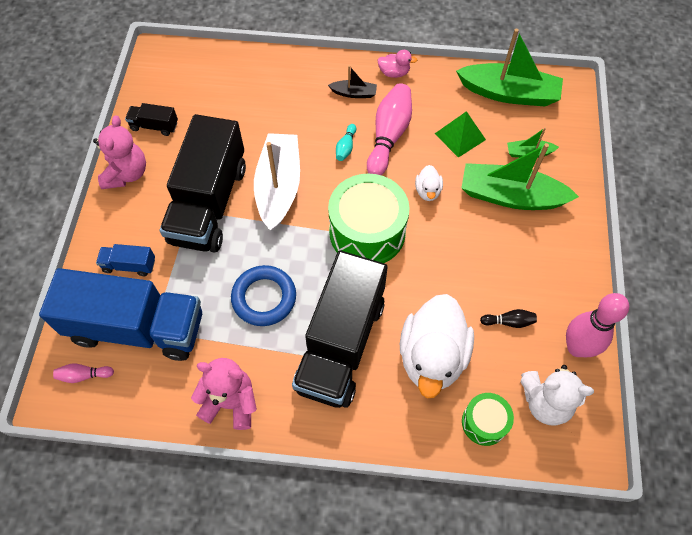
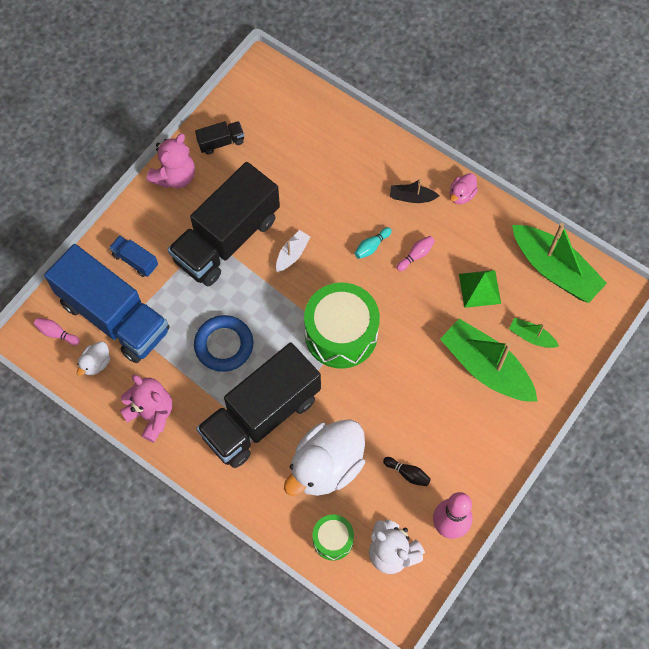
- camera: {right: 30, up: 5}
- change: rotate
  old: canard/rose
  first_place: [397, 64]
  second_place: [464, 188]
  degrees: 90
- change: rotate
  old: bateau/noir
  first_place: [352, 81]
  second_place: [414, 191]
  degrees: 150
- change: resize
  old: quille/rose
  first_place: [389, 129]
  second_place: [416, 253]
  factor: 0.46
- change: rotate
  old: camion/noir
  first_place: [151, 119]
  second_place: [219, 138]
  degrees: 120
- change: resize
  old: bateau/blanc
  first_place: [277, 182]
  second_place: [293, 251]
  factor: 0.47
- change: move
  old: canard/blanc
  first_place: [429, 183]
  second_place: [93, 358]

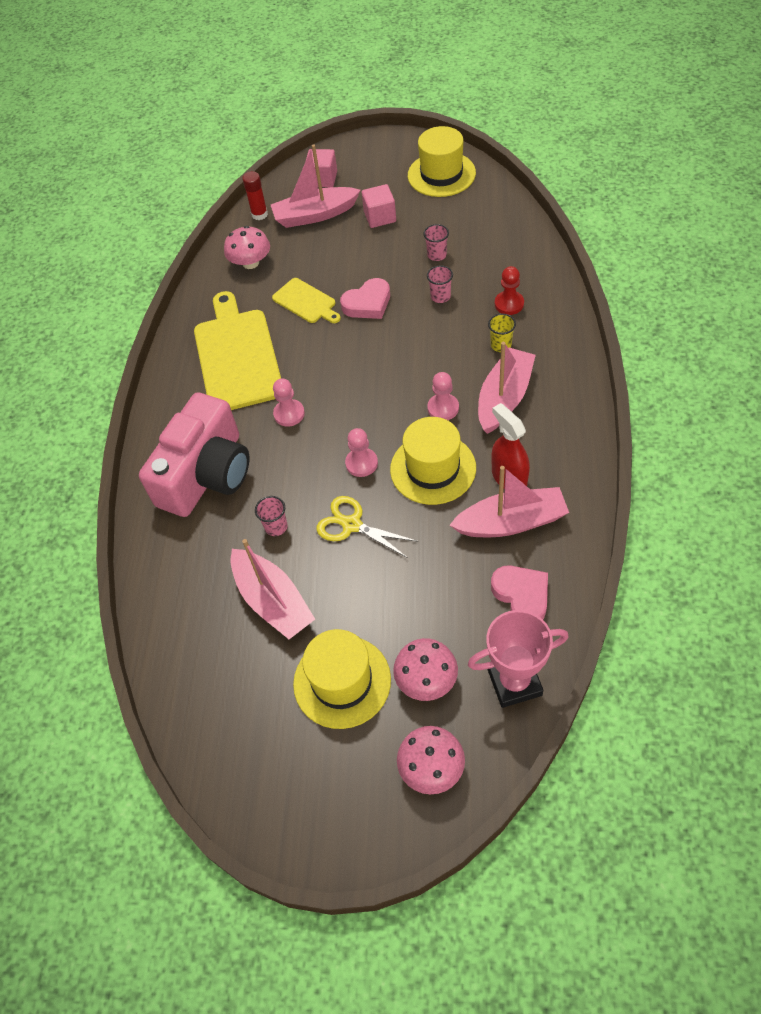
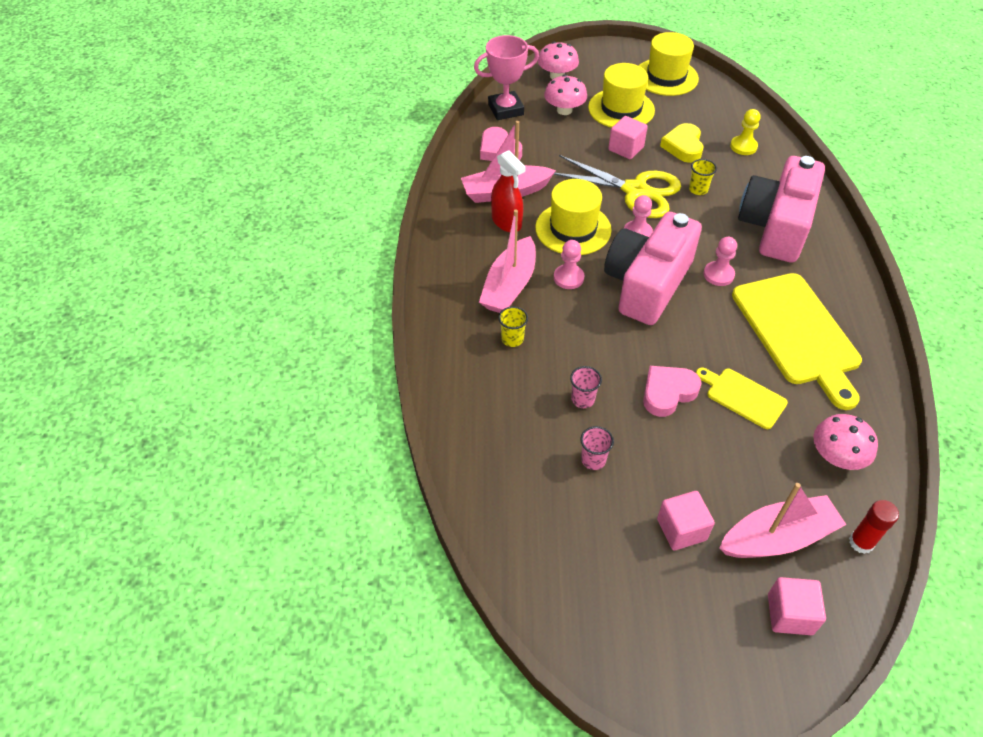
- camera: {right: 170, up: -5}
- change: move
  old: chapeau/jaune
  first_place: [442, 161]
  second_place: [669, 64]
- change: delete
  old: pion/rouge
  first_place: [509, 290]
- change: recolor
  old: gobelet/rose
  new: gobelet/jaune
  first_place: [271, 516]
  second_place: [703, 177]
- change: resize
  old: ciseaux/jaune
  first_place: [367, 527]
  second_place: [617, 186]
  factor: 1.57
- change: replace
  old: bateau/rose
  new: cœur/jaune
  first_place: [272, 589]
  second_place: [682, 143]
- change: insert
  new: pion/jaune
  second_place: [745, 132]
- change: insert
  new: cube/rose
  second_place: [628, 137]
- change: insert
  new: appareil photo/rose
  second_place: [653, 268]

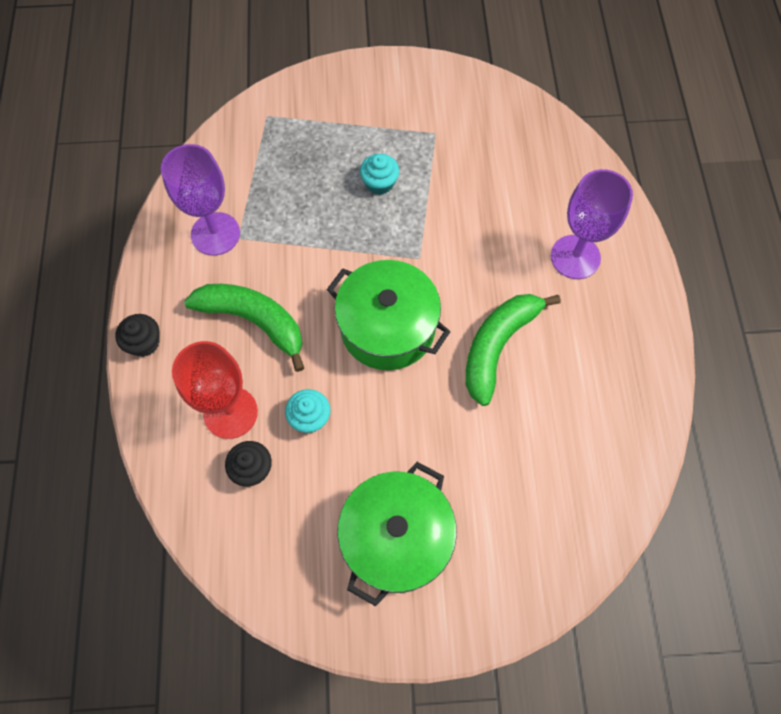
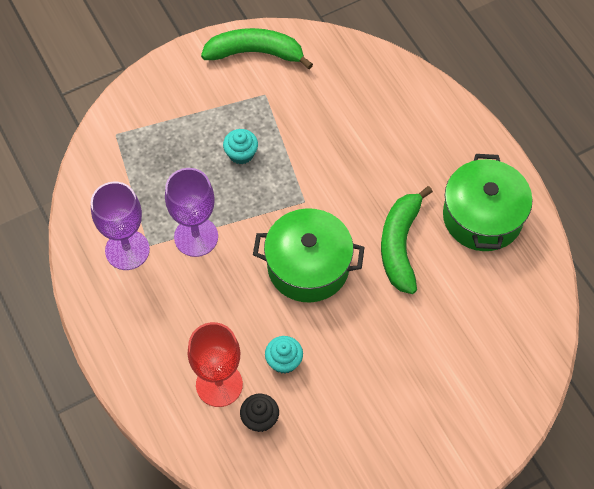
- camera: {right: -25, up: -5}
- change: move
  old: verre à pied/violet
  first_place: [592, 224]
  second_place: [191, 212]
- change: move
  old: banane/vert
  first_place: [244, 328]
  second_place: [257, 48]
- change: delete
  old: muffin/noir
  first_place: [137, 335]
- change: move
  old: marmite/vert
  first_place: [397, 534]
  second_place: [487, 202]

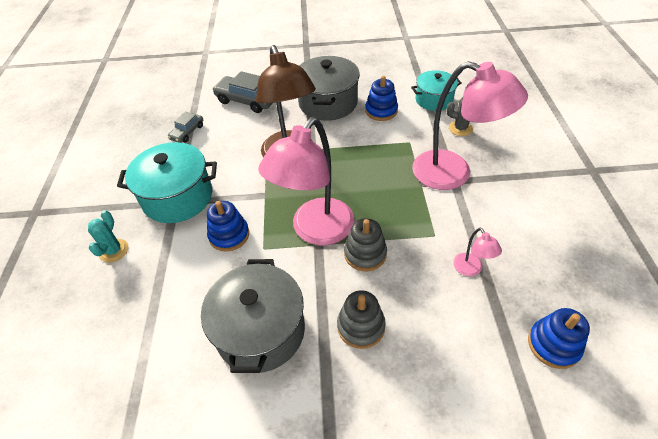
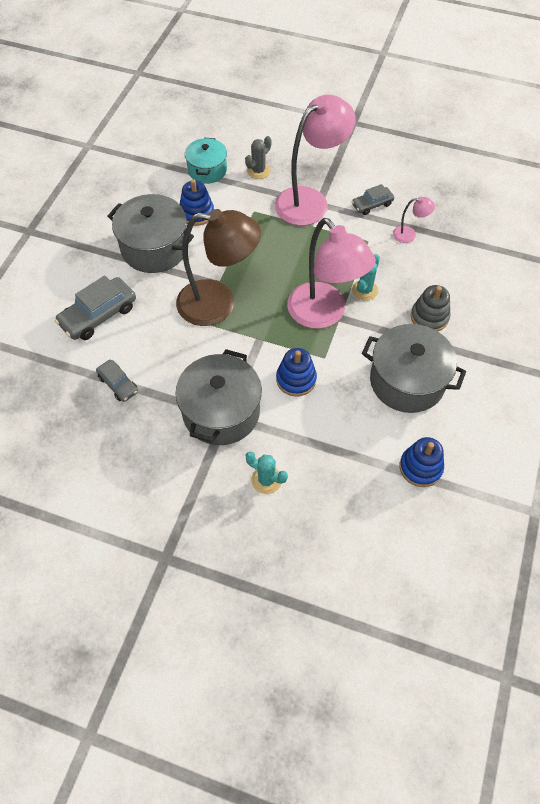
- camera: {right: -70, up: 10}
- change: recolor
  old: marmite/turquoise
  new: marmite/gris
  first_place: [167, 182]
  second_place: [219, 397]
- change: replace
  old: jouet à empiler/gris
  new: cactus/turquoise
  first_place: [365, 244]
  second_place: [366, 277]
- change: move
  old: jouet à empiler/bleu
  first_place: [559, 338]
  second_place: [421, 462]
- change: insert
  new: voiture/gris
  second_place: [373, 199]

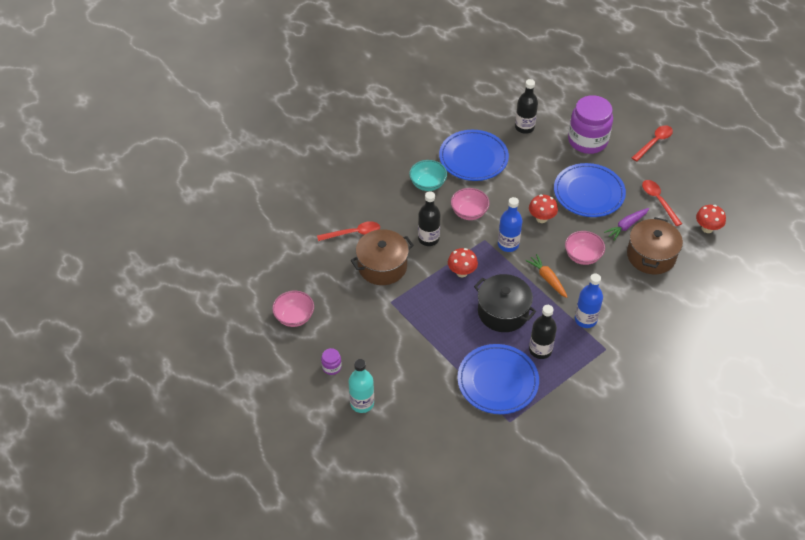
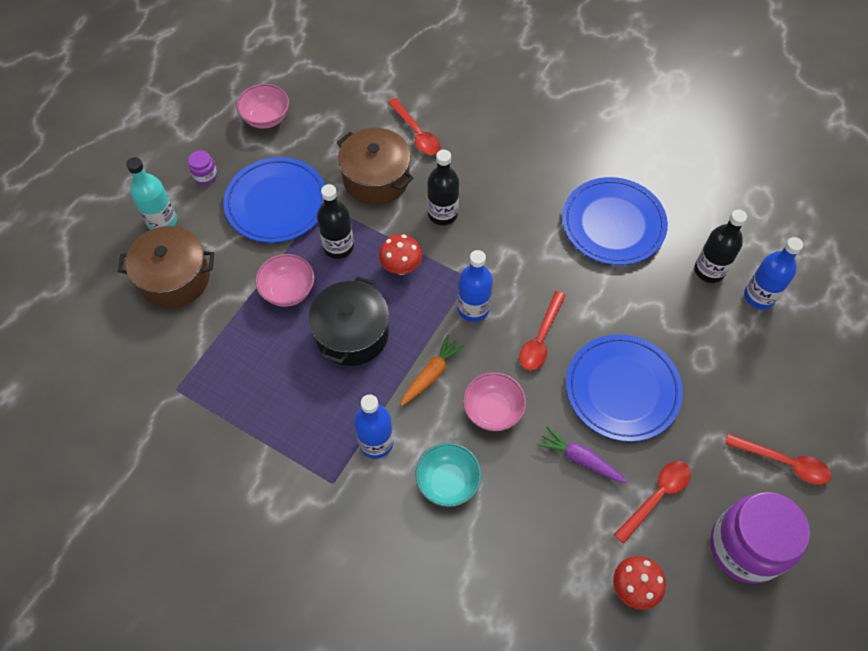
- camera: {right: 70, up: 10}
- change: move
  old: bocal/violet
  first_place: [590, 124]
  second_place: [760, 538]
- change: move
  old: bol/turquoise
  first_place: [428, 175]
  second_place: [448, 475]
- change: move
  old: bol/rose
  first_place: [470, 204]
  second_place: [284, 280]
- change: replace
  old: champignon/rouge
  new: cuillère/rouge
  first_place: [543, 208]
  second_place: [542, 331]
- change: move
  old: marmite/marron
  first_place: [655, 245]
  second_place: [166, 267]
- change: move
  old: bouteille/noir
  first_place: [543, 332]
  second_place: [335, 221]
- change: move
  old: assiette/bleu
  first_place: [498, 379]
  second_place: [274, 200]
- change: insert
  new: bouteille/bleu
  second_place: [773, 273]

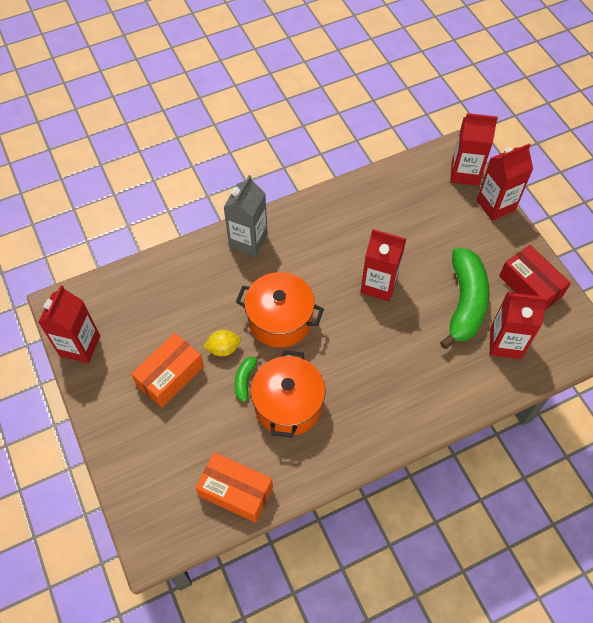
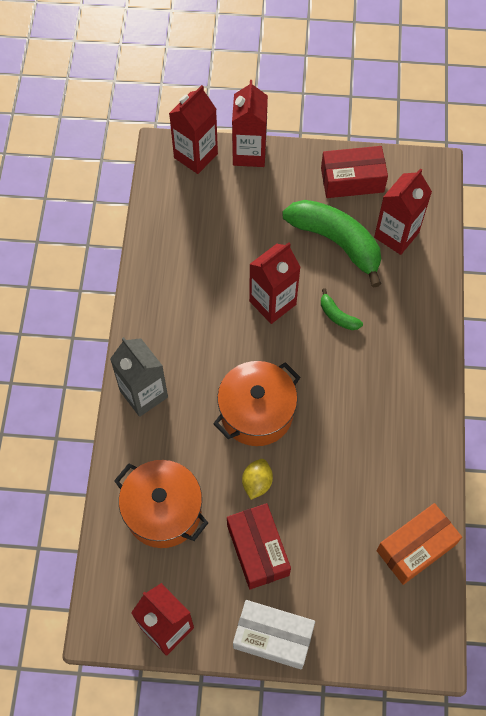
- camera: {right: -60, up: 5}
- change: recolor
  old: boîte/orange
  new: boîte/rouge
  first_place: [167, 370]
  second_place: [259, 546]
- change: move
  old: marmite/orange
  first_place: [288, 394]
  second_place: [161, 504]
- change: move
  old: banane/vert
  first_place: [248, 378]
  second_place: [342, 309]
- change: insert
  new: boîte/blanc
  second_place: [274, 634]

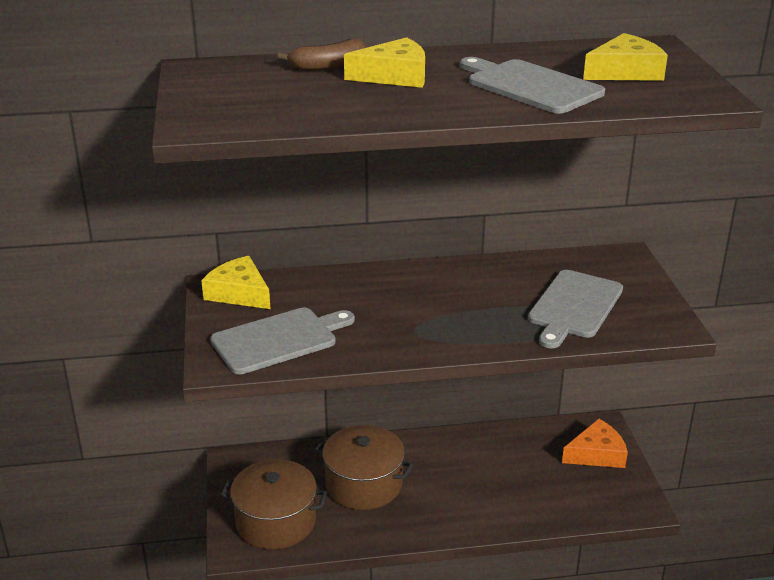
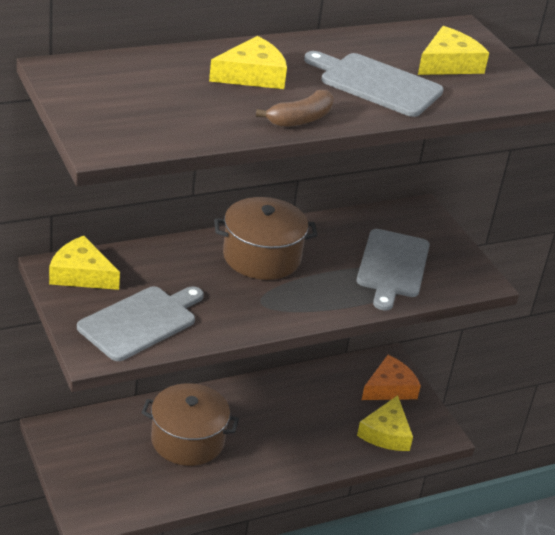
- camera: {right: -20, up: 5}
- change: move
  old: banane/marron
  first_place: [322, 55]
  second_place: [295, 108]
- change: move
  old: marmite/marron
  first_place: [274, 504]
  second_place: [266, 238]
- change: insert
  new: fromage/jaune
  second_place: [385, 423]

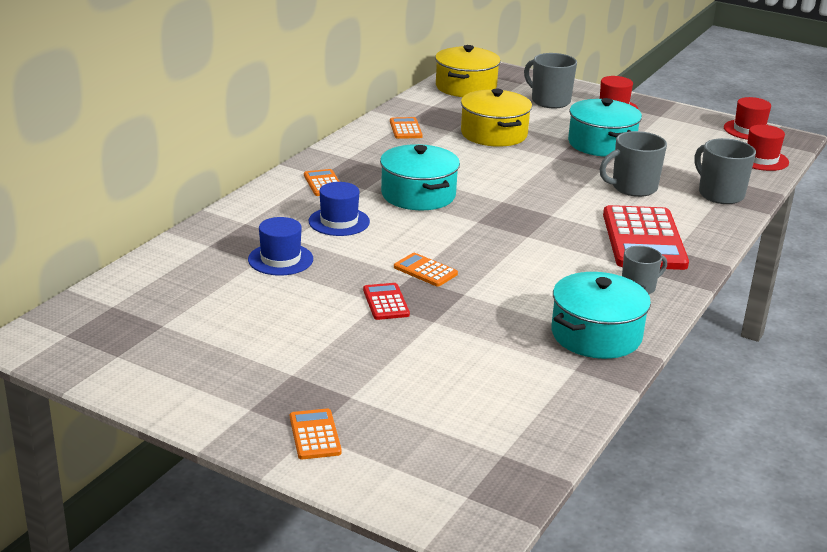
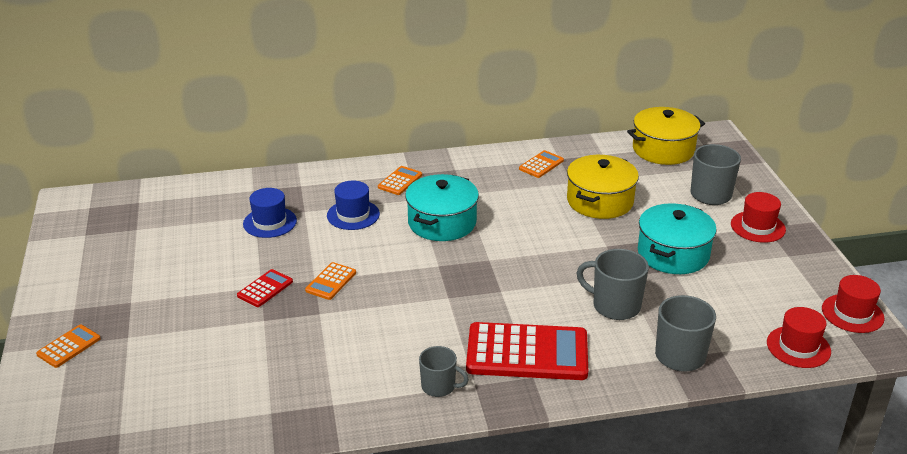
- camera: {right: 50, up: 5}
- change: rotate
  old: calculatrice/rouge
  first_place: [646, 237]
  second_place: [527, 351]
  degrees: -135
- change: rotate
  old: calculatrice/orange
  first_place: [426, 270]
  second_place: [330, 281]
  degrees: -150
- change: delete
  old: marmite/turquoise
  first_place: [601, 315]

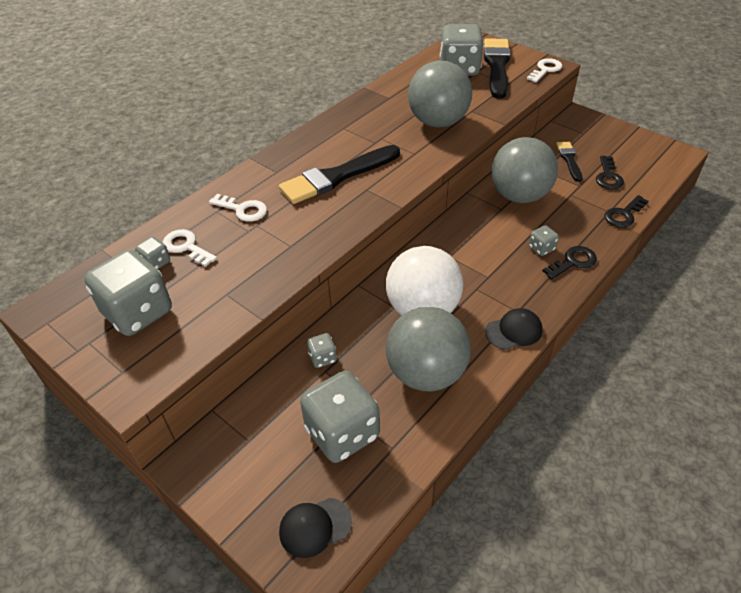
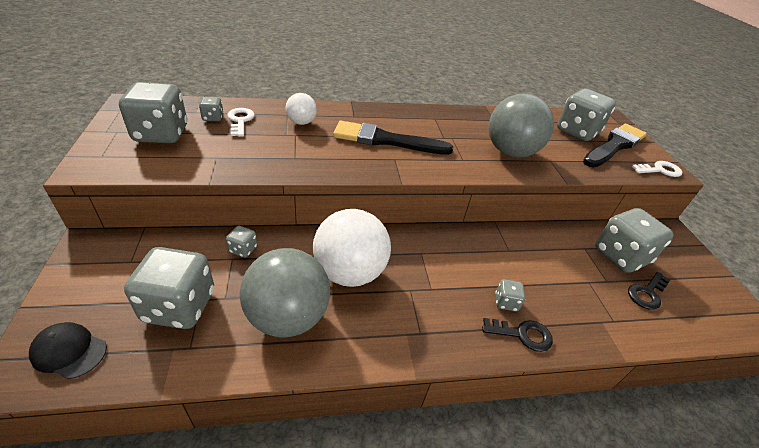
- camera: {right: 35, up: -5}
- change: delete
  old: balle/gris
  first_place: [524, 170]
- change: replace
  old: pinceau/noir
  new: dé/gris
  first_place: [569, 162]
  second_place: [634, 240]
- change: replace
  old: clé/blanc
  new: balle/blanc
  first_place: [238, 208]
  second_place: [301, 109]
- change: delete
  old: clé/noir
  first_place: [626, 211]
- change: delete
  old: casquette/noir
  first_place: [514, 329]

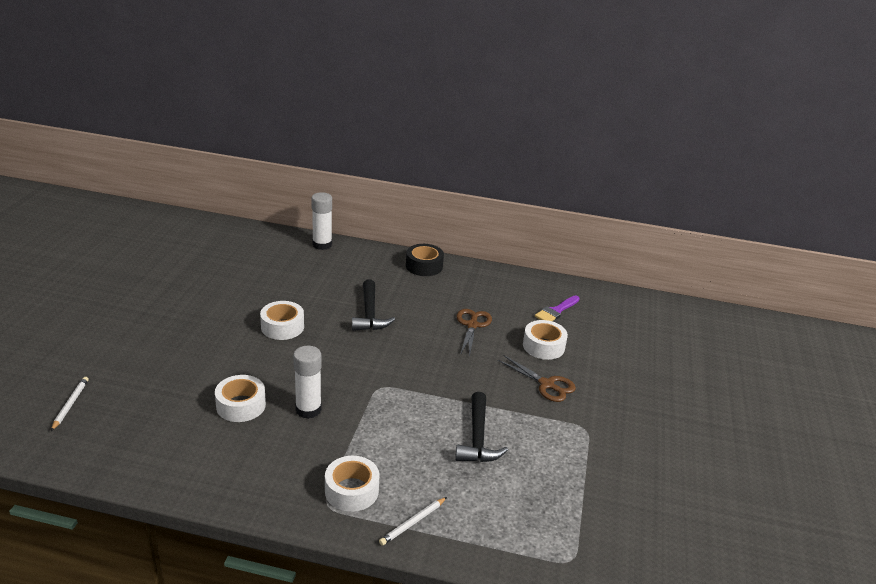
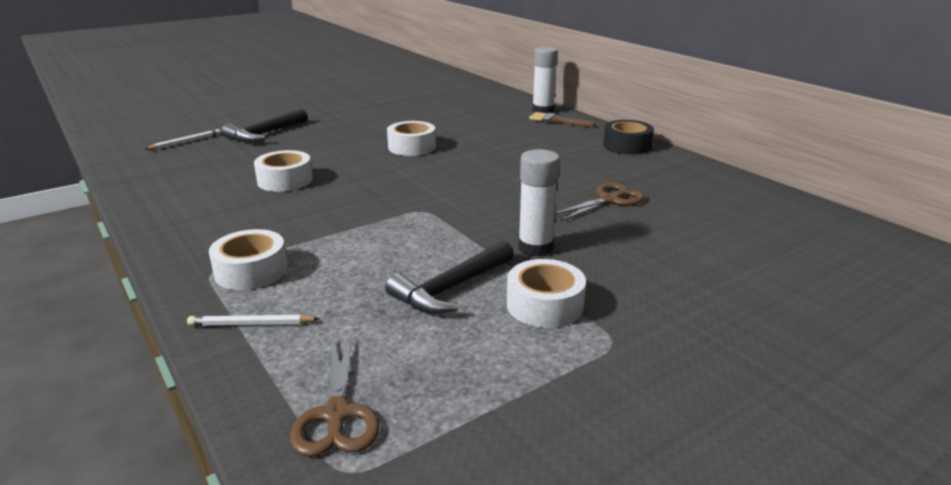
- camera: {right: 45, up: -5}
- change: move
  old: marteau/noir
  first_place: [373, 305]
  second_place: [264, 125]
- change: delete
  old: pinceau/violet
  first_place: [557, 308]
- change: move
  old: ruban adhésif/blanc
  first_place: [545, 340]
  second_place: [546, 293]
- change: move
  old: bâton de colle/blanc
  first_place: [307, 382]
  second_place: [539, 203]
- change: move
  old: ciseaux/marron
  first_place: [537, 378]
  second_place: [335, 396]
- change: insert
  new: pinceau/marron
  second_place: [562, 120]

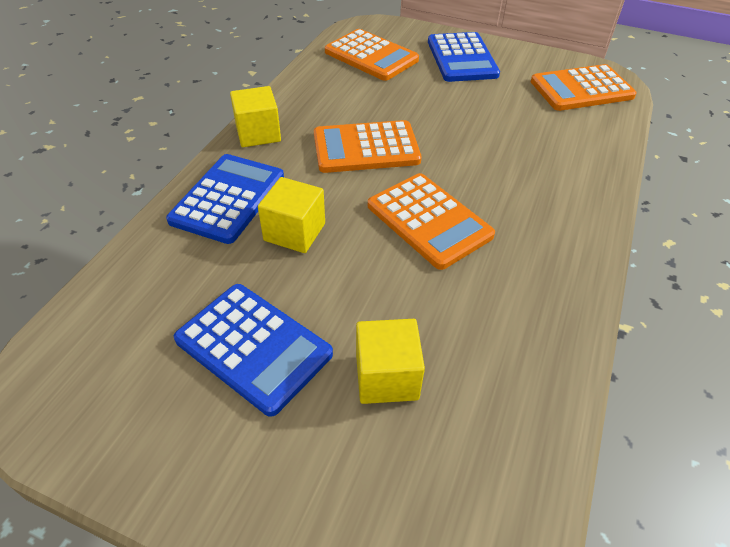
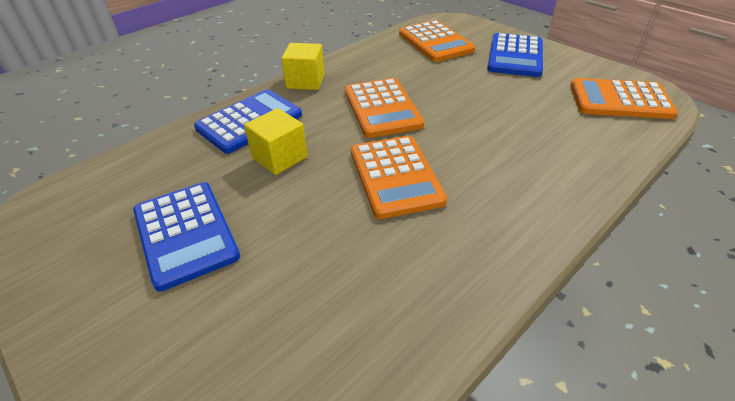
- camera: {right: 25, up: -5}
- change: rotate
  old: calculatrice/orange
  first_place: [368, 146]
  second_place: [384, 108]
  degrees: -120
- change: delete
  old: cube/jaune
  first_place: [390, 361]

